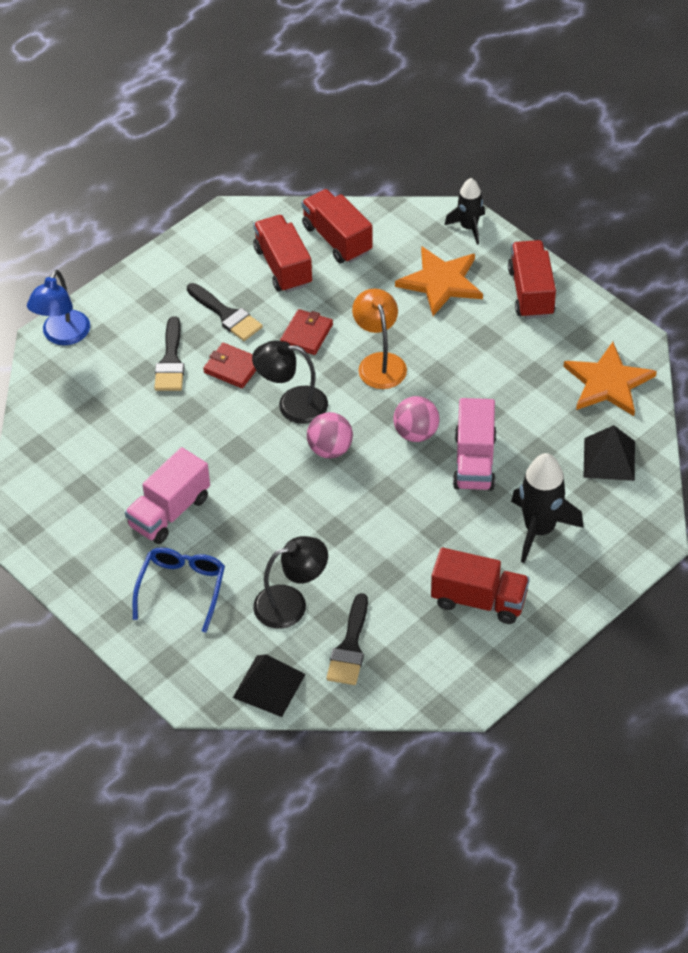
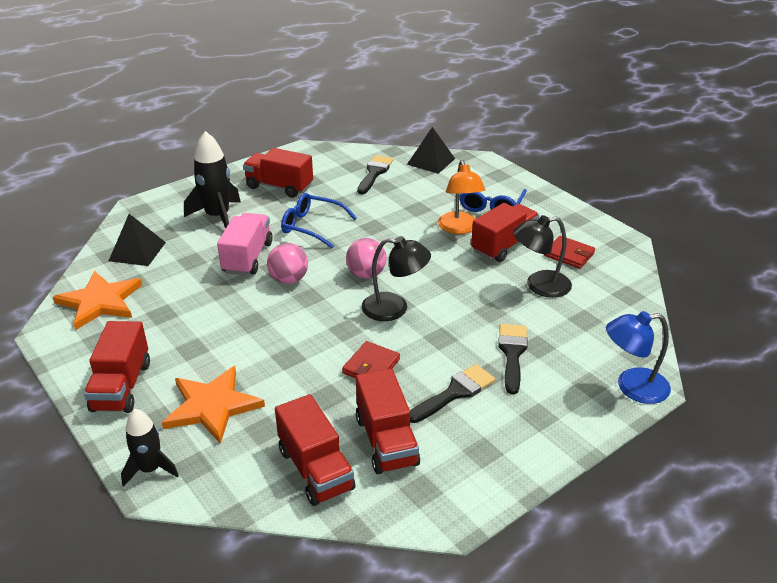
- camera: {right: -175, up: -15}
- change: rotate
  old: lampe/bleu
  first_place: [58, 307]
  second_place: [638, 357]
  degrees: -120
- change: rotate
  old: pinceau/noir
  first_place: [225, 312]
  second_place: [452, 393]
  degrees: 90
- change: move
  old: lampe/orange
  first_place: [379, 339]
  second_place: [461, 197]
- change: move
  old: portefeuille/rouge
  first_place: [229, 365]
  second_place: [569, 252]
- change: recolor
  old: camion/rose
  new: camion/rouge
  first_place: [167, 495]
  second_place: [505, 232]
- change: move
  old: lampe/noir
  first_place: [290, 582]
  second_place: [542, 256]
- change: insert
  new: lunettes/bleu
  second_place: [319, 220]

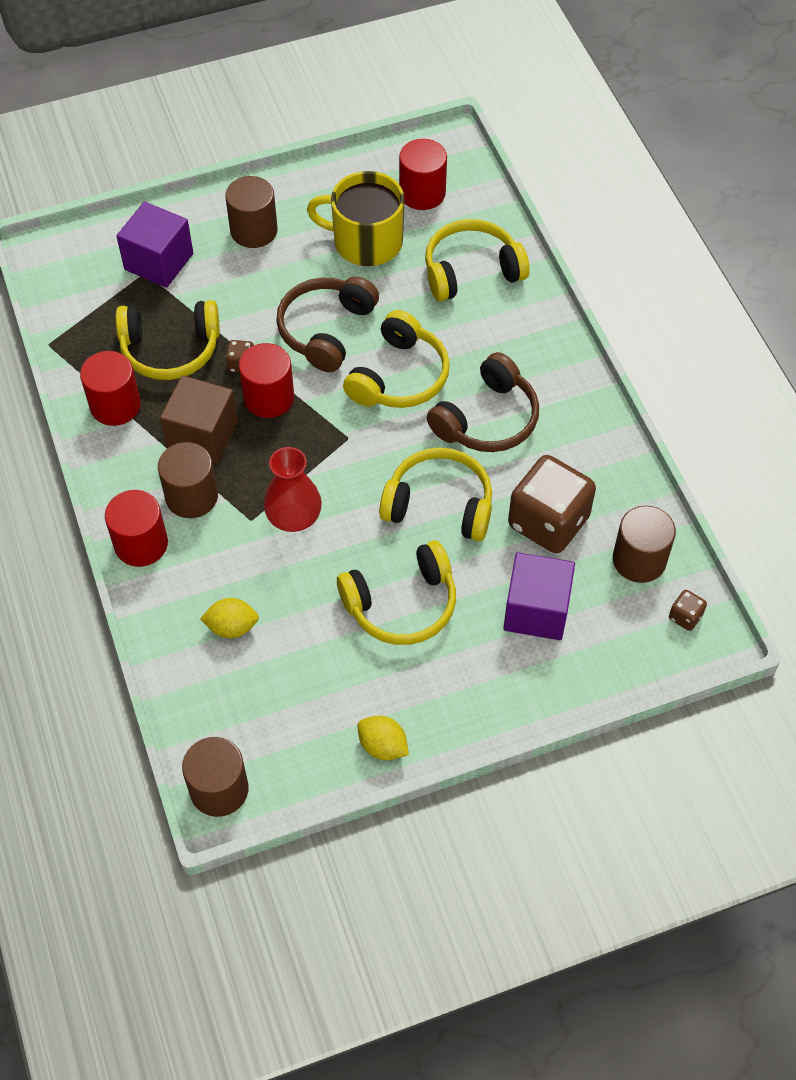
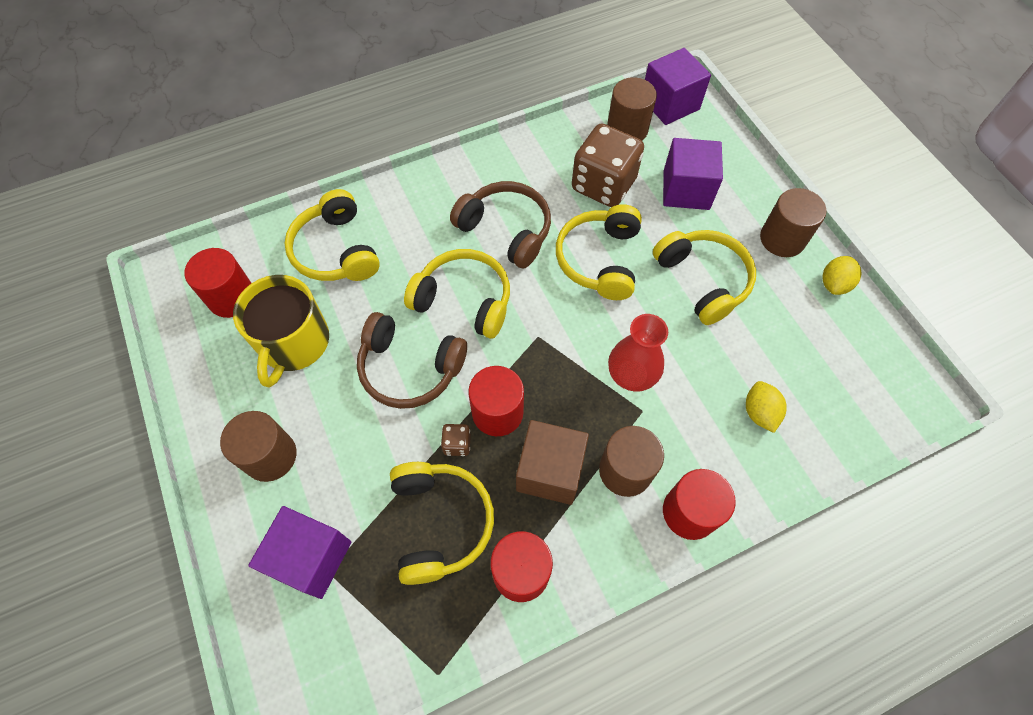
- camera: {right: -95, up: 5}
- change: replace
  old: dé/marron
  new: cube/violet
  first_place: [688, 610]
  second_place: [678, 86]
- change: move
  old: cylindre/marron
  first_place: [215, 777]
  second_place: [793, 222]

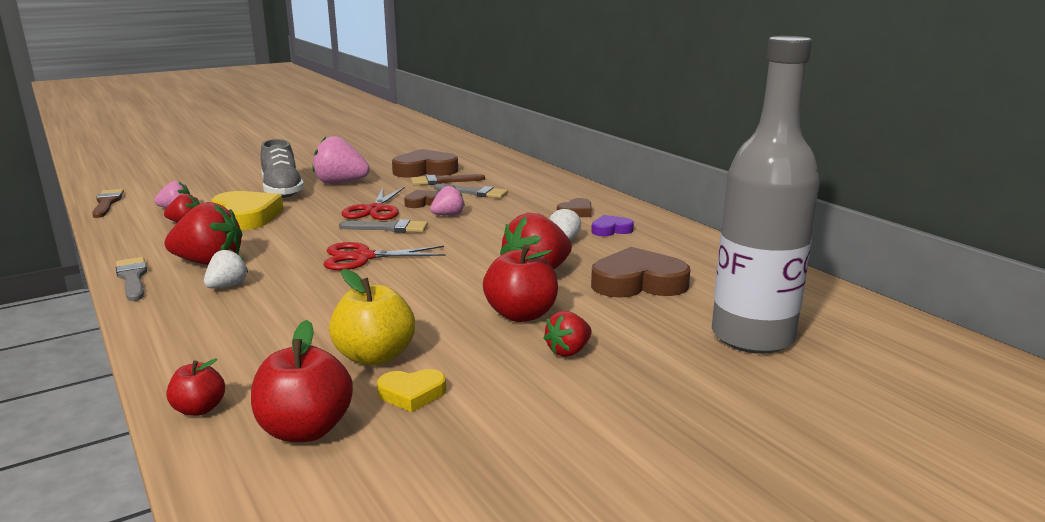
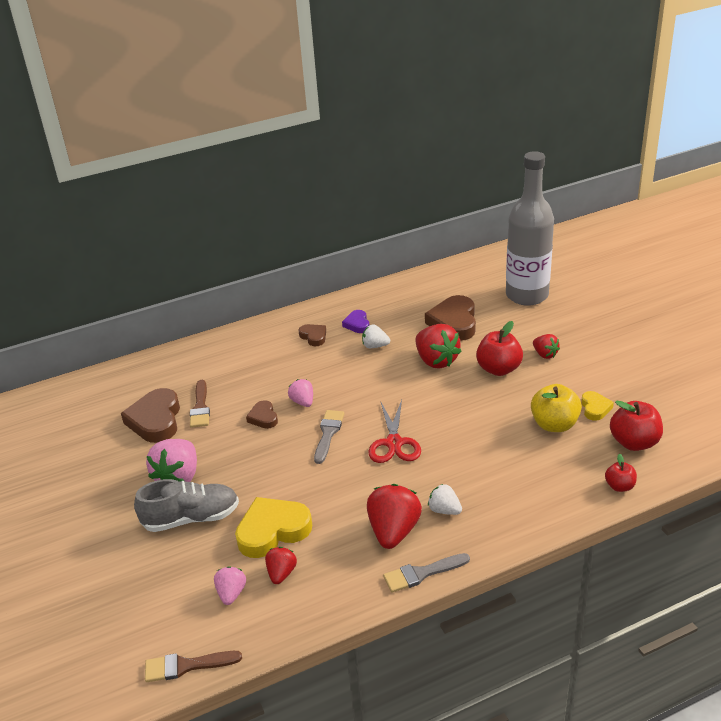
- camera: {right: -80, up: 15}
- change: delete
  old: pinceau/gris
  first_place: [471, 191]
- change: delete
  old: ciseaux/rouge
  first_place: [373, 203]

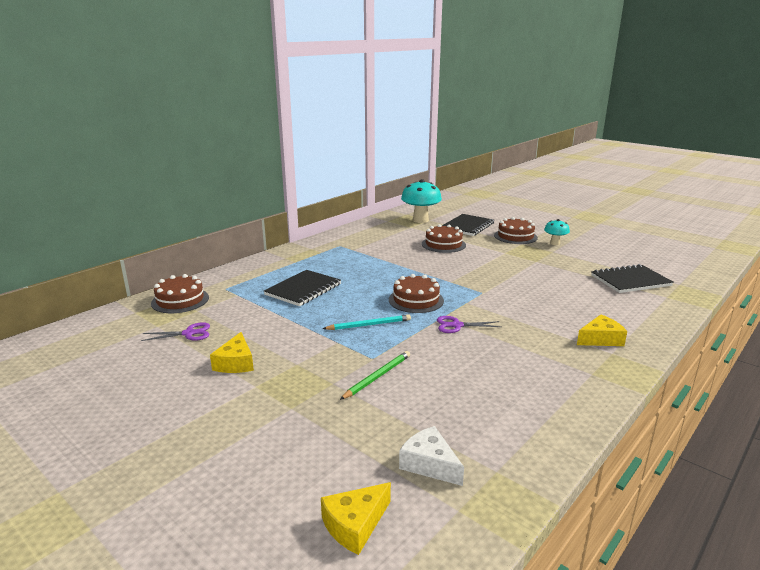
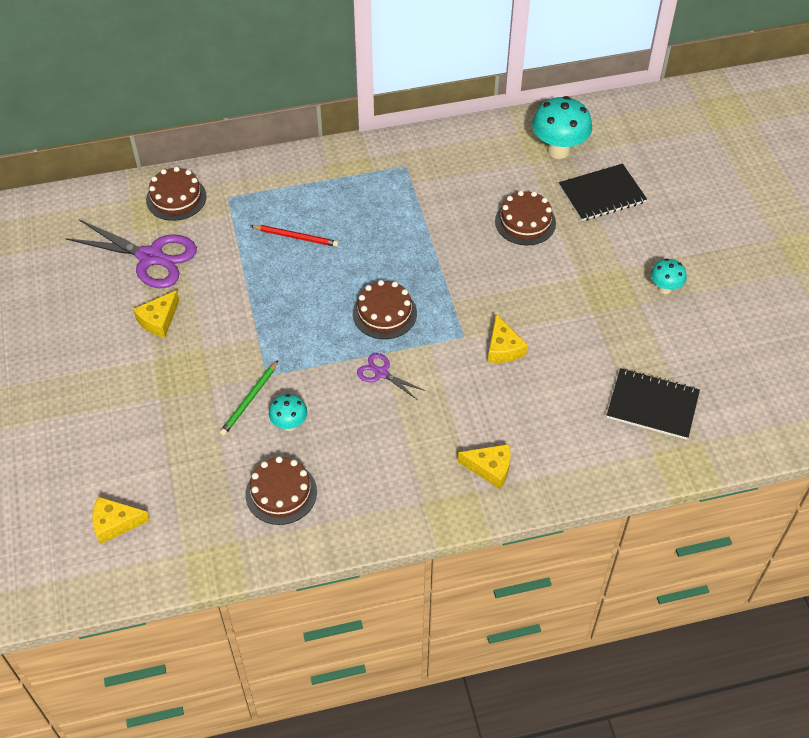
- camera: {right: 35, up: 30}
- change: move
  old: gâteau/marron
  first_place: [516, 230]
  second_place: [281, 490]
- change: replace
  old: carnet/noir
  new: crayon/rouge
  first_place: [302, 288]
  second_place: [295, 236]
- change: delete
  old: crayon/turquoise
  first_place: [366, 322]
- change: resize
  old: ciseaux/violet
  first_place: [175, 331]
  second_place: [131, 253]
  factor: 2.02
- change: rotate
  old: crayon/vert
  first_place: [375, 375]
  second_place: [248, 398]
  degrees: 135
- change: delete
  old: fromage/blanc
  first_place: [431, 456]
- change: insert
  new: fromage/jaune
  second_place: [508, 338]
- change: insert
  new: champignon/turquoise
  second_place: [288, 412]

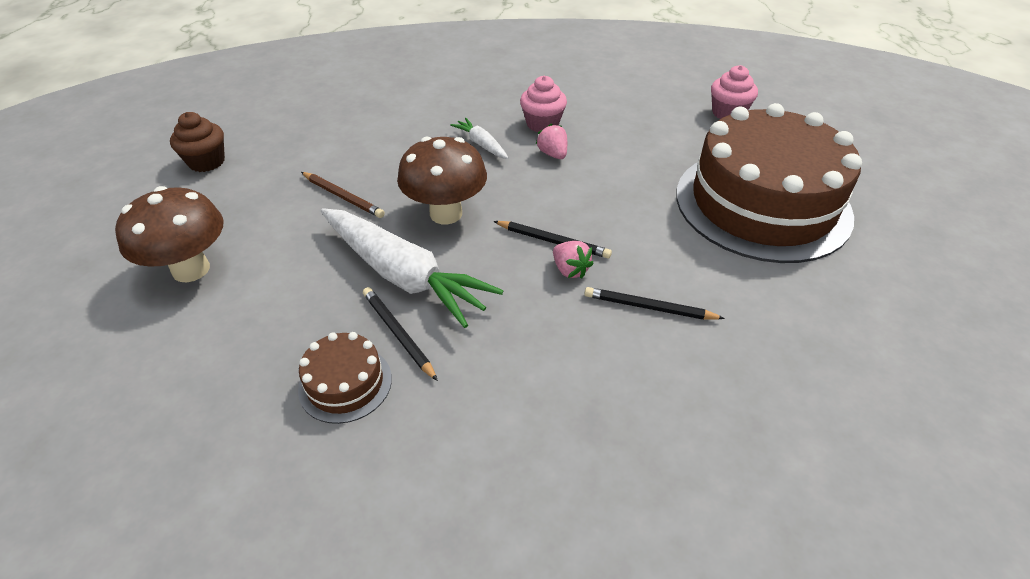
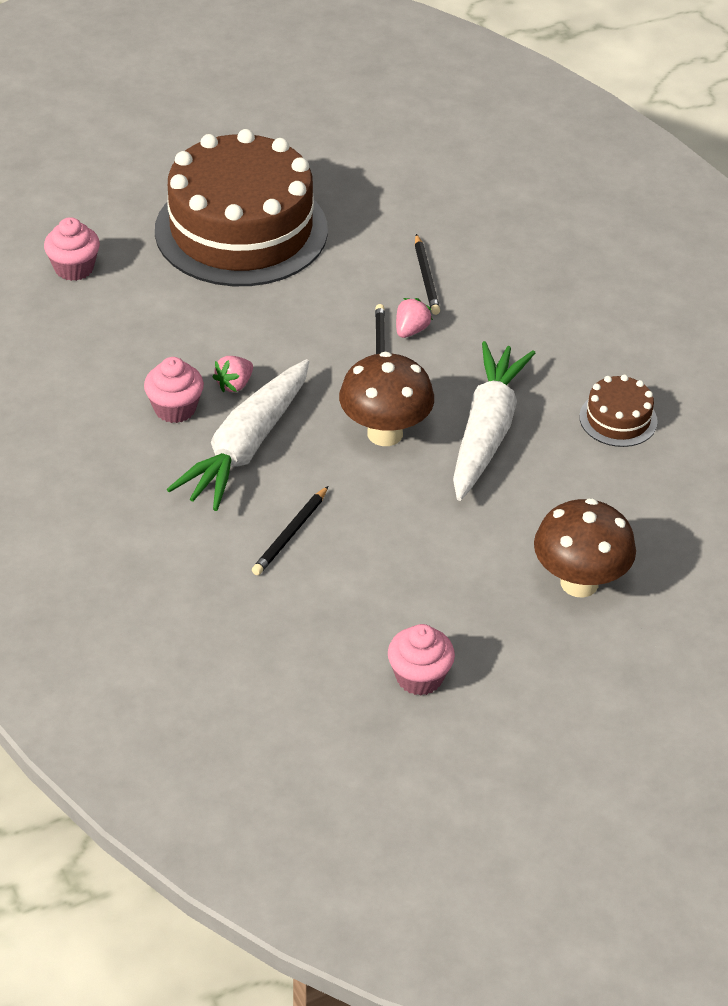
- camera: {right: -115, up: 0}
- change: recolor
  old: muffin/marron
  new: muffin/rose
  first_place: [197, 142]
  second_place: [421, 659]
- change: resize
  old: carotte/blanc
  first_place: [479, 138]
  second_place: [238, 435]
  factor: 2.18
- change: delete
  old: crayon/marron
  first_place: [343, 195]
- change: move
  old: crayon/noir
  first_place: [400, 334]
  second_place: [290, 530]

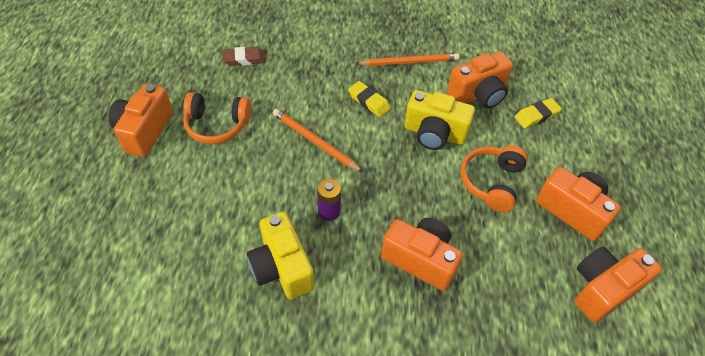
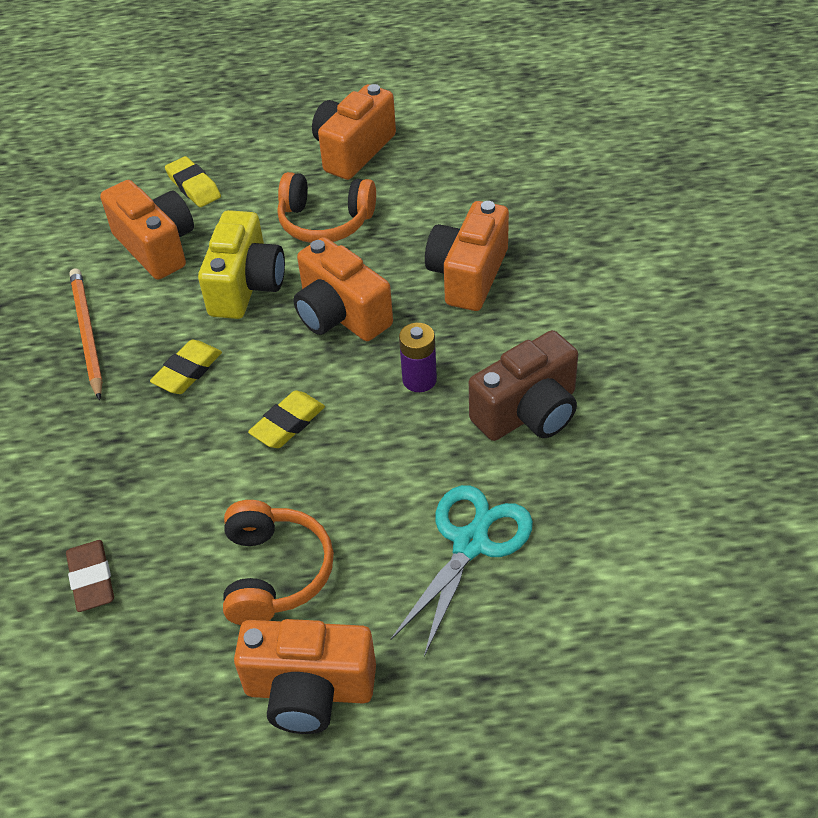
- camera: {right: -95, up: -5}
- change: replace
  old: crayon/orange
  new: gomme/jaune
  first_place: [318, 140]
  second_place: [286, 419]
- change: recolor
  old: appareil photo/jaune
  new: appareil photo/marron
  first_place: [280, 255]
  second_place: [523, 385]
- change: move
  old: appareil photo/orange
  first_place: [618, 284]
  second_place: [343, 289]
- change: insert
  new: ciseaux/turquoise
  second_place: [461, 571]

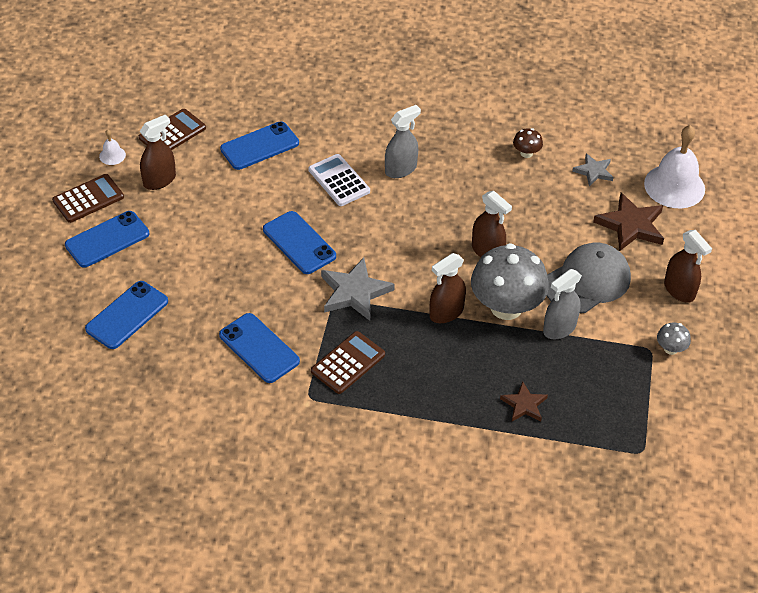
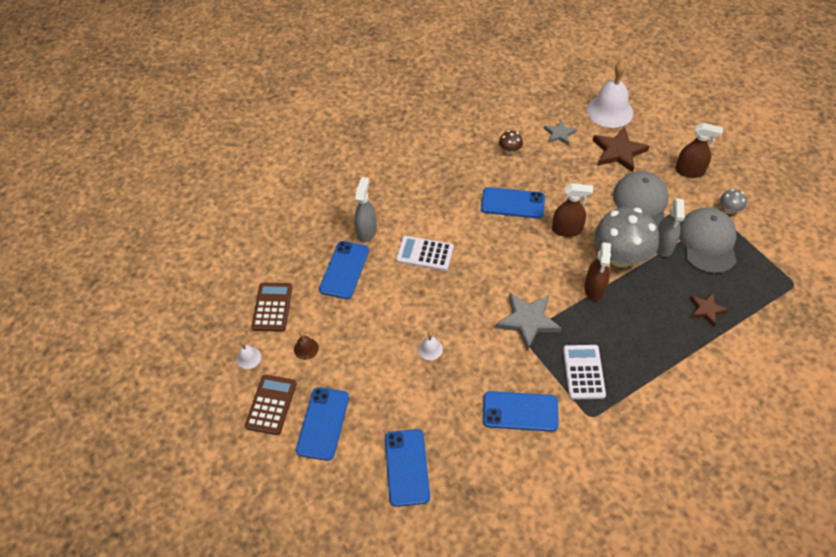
- camera: {right: -40, up: 5}
- change: move
  old: vaporisateur/gris
  first_place: [403, 141]
  second_place: [365, 209]
- change: replace
  old: vaporisateur/marron
  new: cloche/marron
  first_place: [158, 152]
  second_place: [306, 345]
- change: move
  old: téléphone/bleu
  first_place: [299, 242]
  second_place: [513, 203]
- change: recolor
  old: calculatrice/marron
  new: calculatrice/blanc
  first_place: [348, 362]
  second_place: [584, 372]
- change: insert
  new: casquette/gris
  second_place: [708, 241]
- change: insert
  new: cloche/blanc
  second_place: [430, 345]

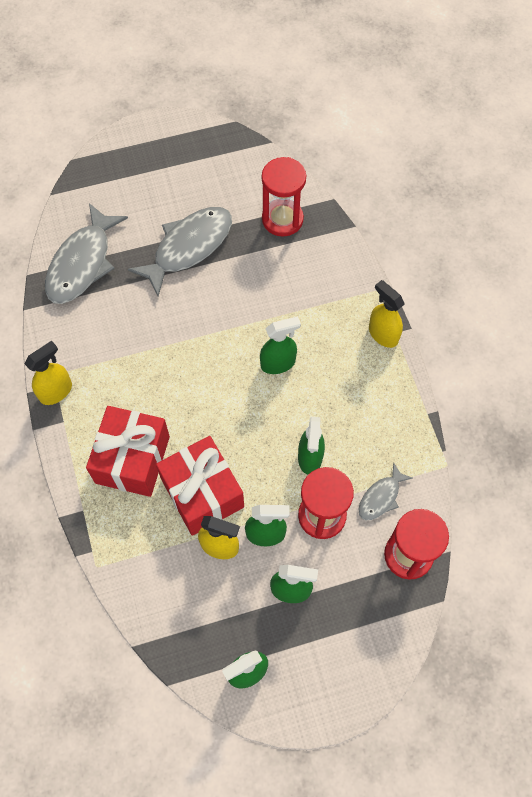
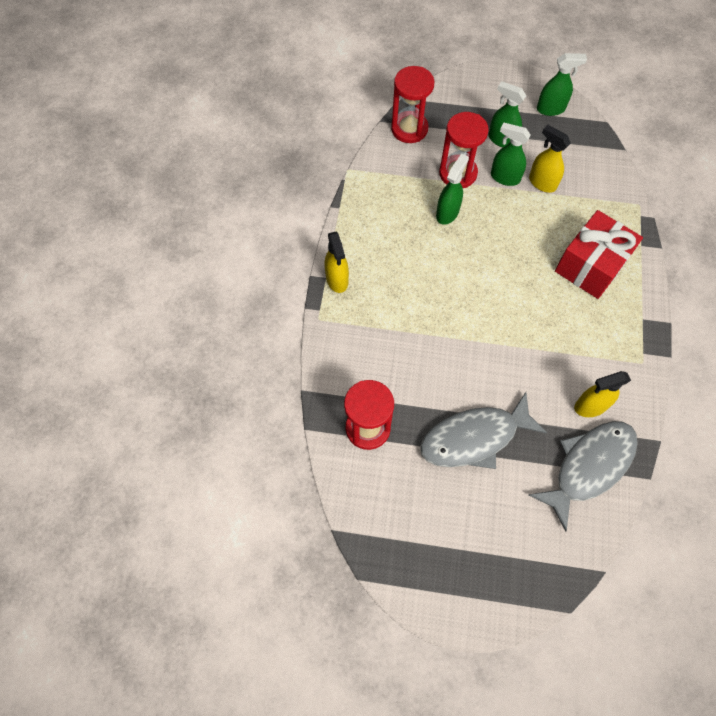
- camera: {right: -155, up: 0}
- change: delete
  old: vaporisateur/vert
  first_place: [280, 345]
- change: move
  old: vaporisateur/jaune
  first_place: [48, 373]
  second_place: [602, 394]
- change: delete
  old: cadeau/rouge
  first_place: [200, 486]
- change: delete
  old: poisson/gris
  first_place: [385, 491]

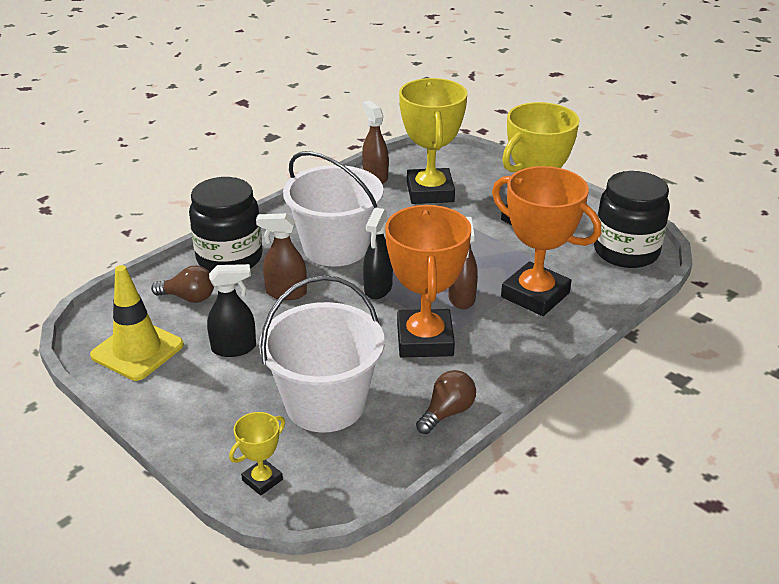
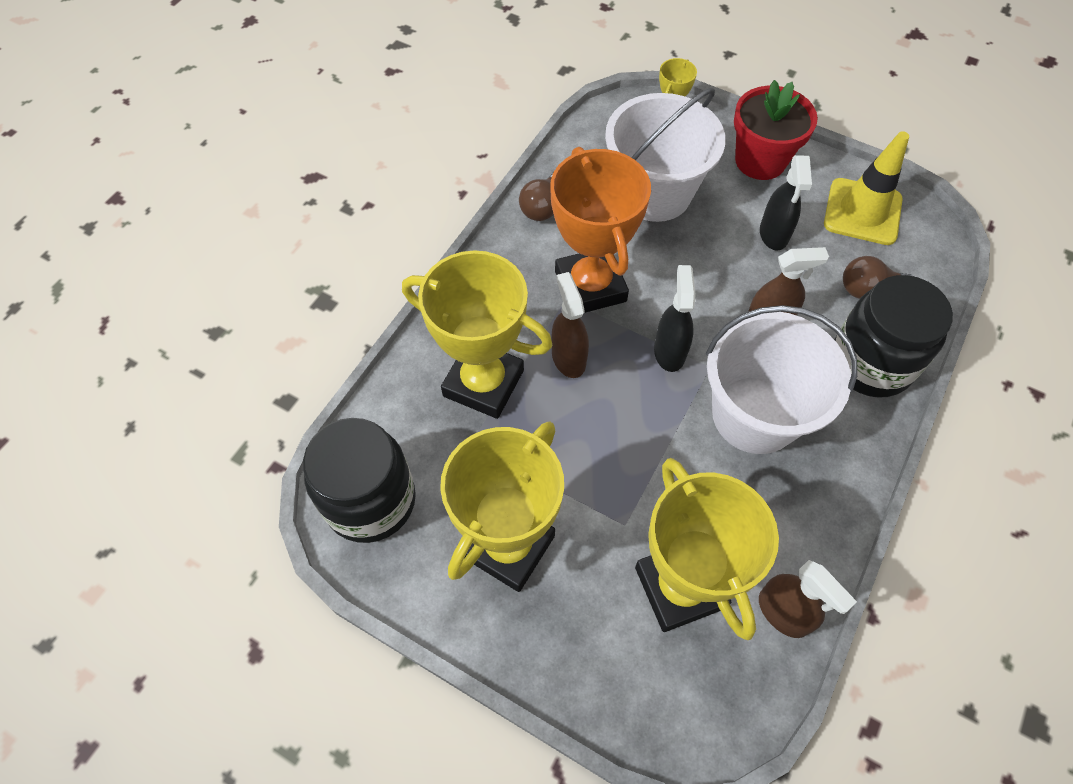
- camera: {right: 165, up: 25}
- change: recolor
  old: trophée/orange
  new: trophée/jaune
  first_place: [546, 241]
  second_place: [477, 334]
- change: rotate
  old: vaporisateur/noir
  first_place: [231, 310]
  second_place: [786, 203]
  degrees: -60
- change: insert
  new: pot de fleurs/rouge
  second_place: [776, 130]

